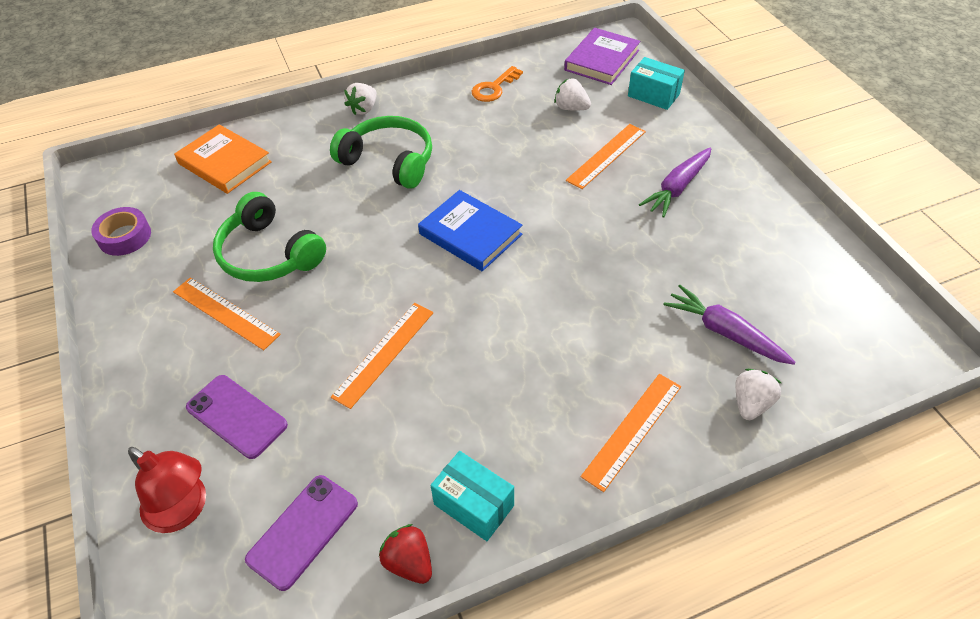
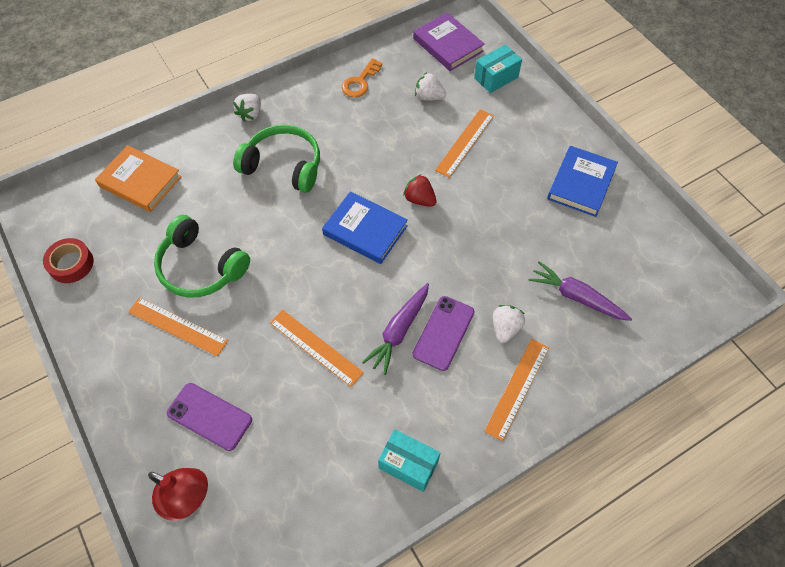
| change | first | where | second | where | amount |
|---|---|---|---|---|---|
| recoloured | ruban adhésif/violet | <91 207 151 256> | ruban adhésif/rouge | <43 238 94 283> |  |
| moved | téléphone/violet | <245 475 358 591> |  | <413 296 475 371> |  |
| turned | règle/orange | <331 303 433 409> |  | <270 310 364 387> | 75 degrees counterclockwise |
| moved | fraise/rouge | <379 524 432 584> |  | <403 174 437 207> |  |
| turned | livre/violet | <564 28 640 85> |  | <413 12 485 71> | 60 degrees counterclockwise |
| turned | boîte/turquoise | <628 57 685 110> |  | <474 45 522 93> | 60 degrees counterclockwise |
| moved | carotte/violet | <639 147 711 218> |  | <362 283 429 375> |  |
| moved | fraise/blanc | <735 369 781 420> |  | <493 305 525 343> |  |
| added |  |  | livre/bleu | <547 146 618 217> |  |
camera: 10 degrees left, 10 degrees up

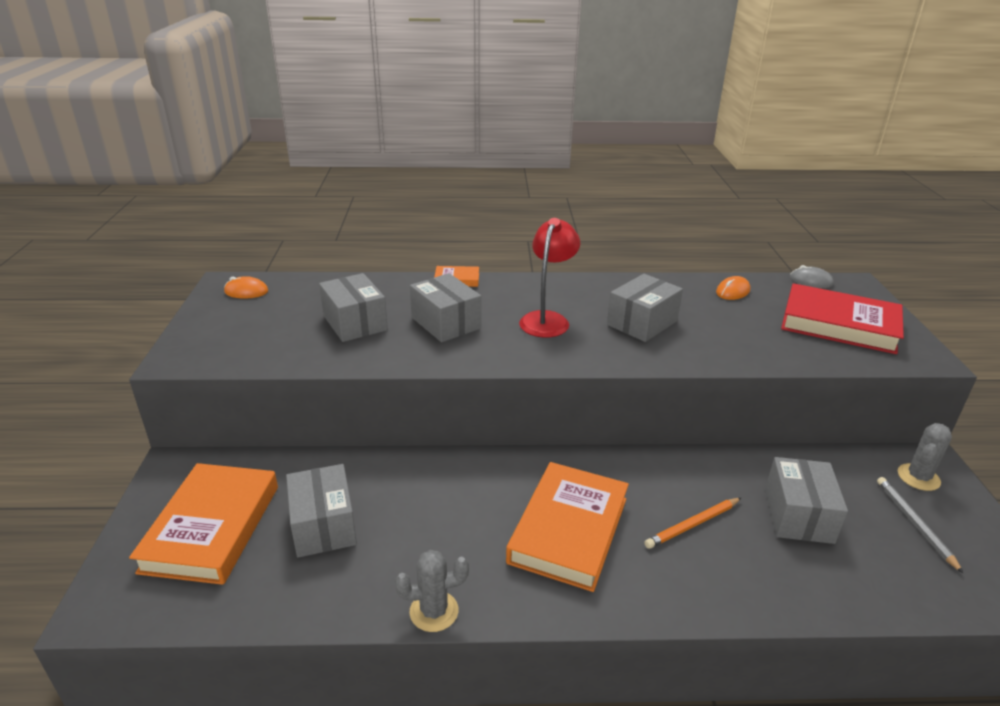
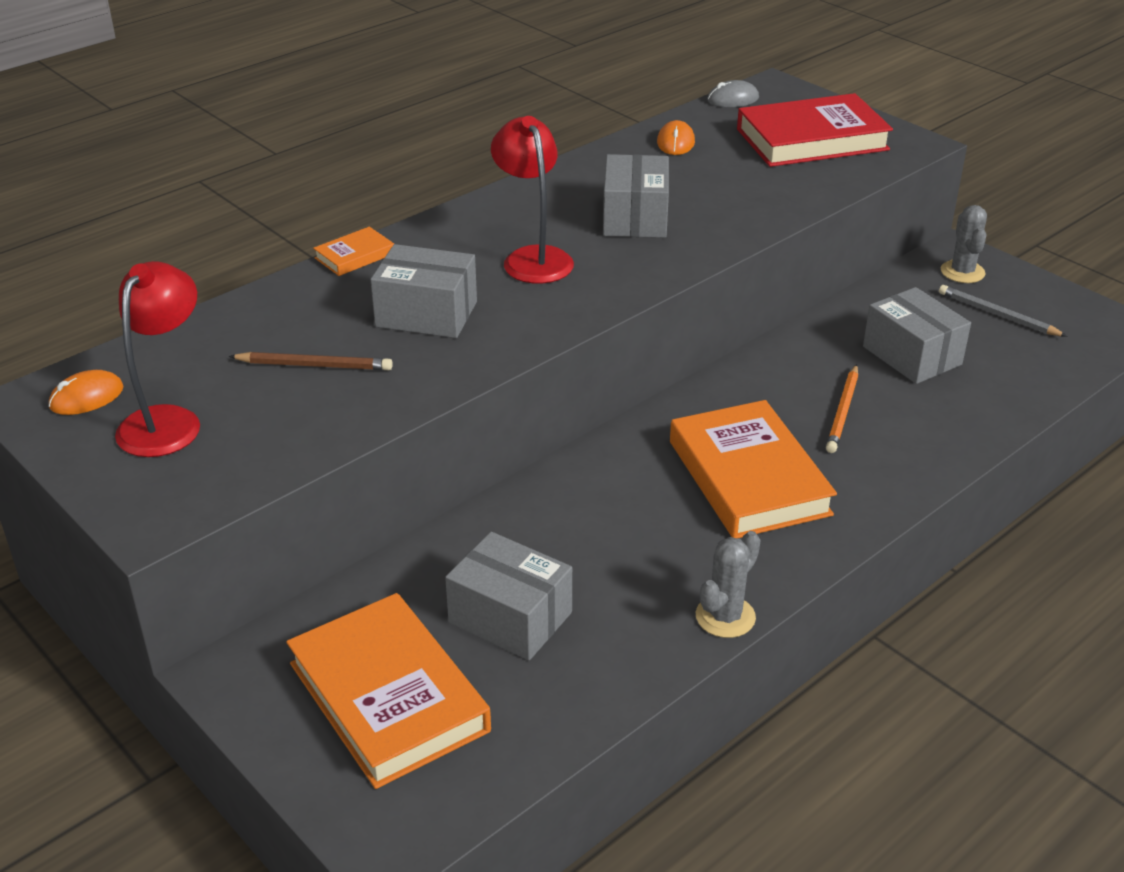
| change | first | where | second | where | amount |
|---|---|---|---|---|---|
| replaced | boîte/gris | <319 273 388 342> | crayon/marron | <229 352 393 370> |  |
| added |  |  | lampe/rouge | <115 261 200 457> |  |
camera: 40 degrees left, 5 degrees up

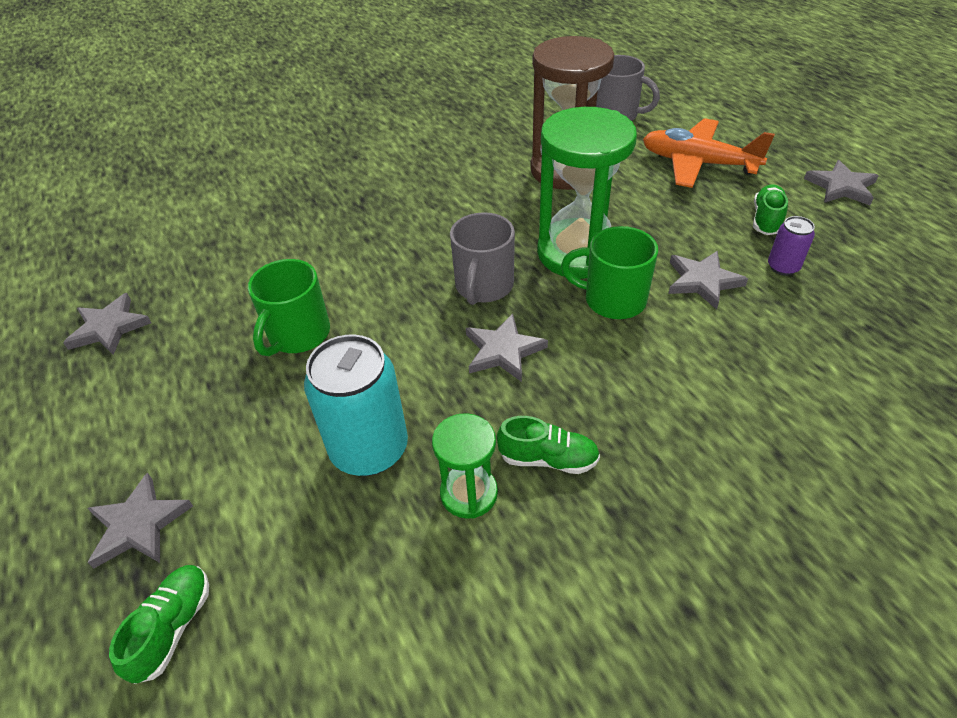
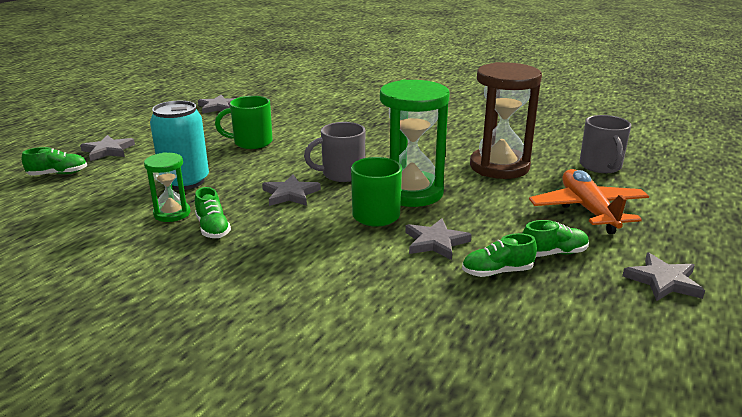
| change | first | where | second | where | amount |
|---|---|---|---|---|---|
| replaced | canette/violet | <768 216 815 276> | chaussure/vert | <462 233 537 277> |  |
camera: 55 degrees right, 20 degrees down

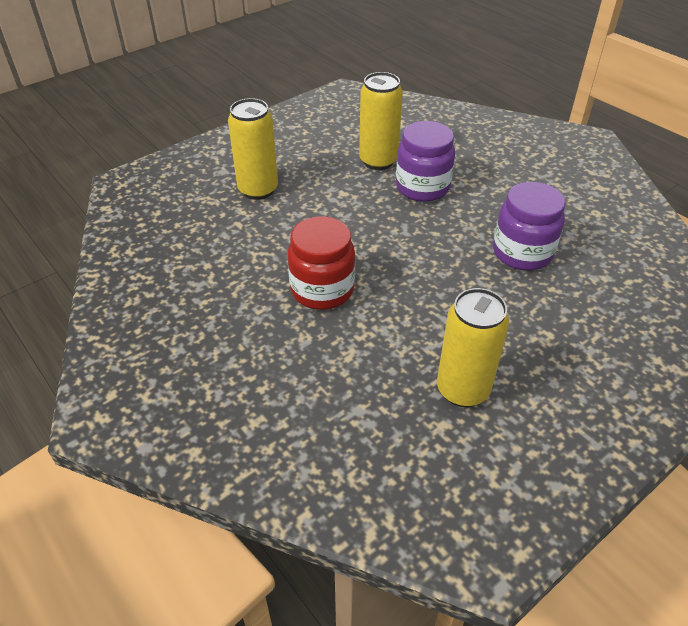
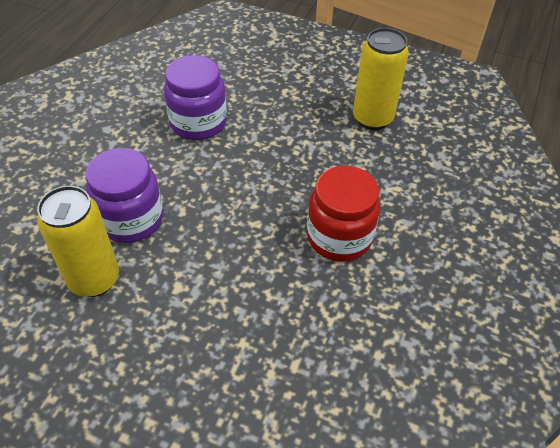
| change | first | where | second | where | amount |
|---|---|---|---|---|---|
| removed | canette/jaune | <228 98 278 200> |  |  |  |
camera: 120 degrees left, 5 degrees up

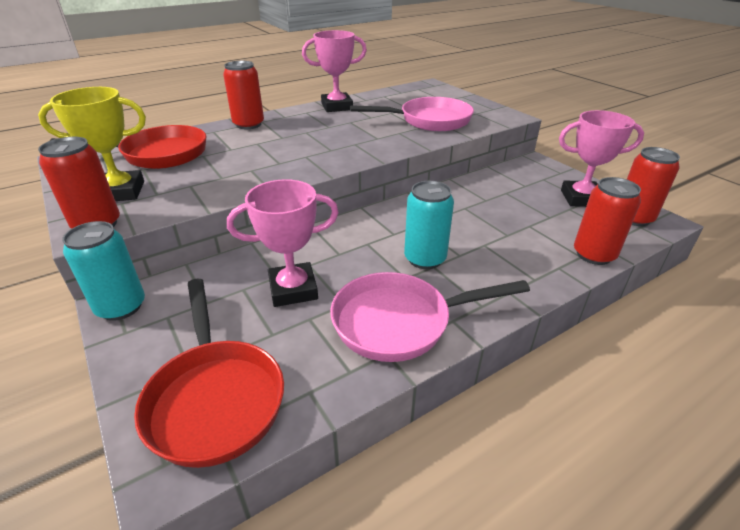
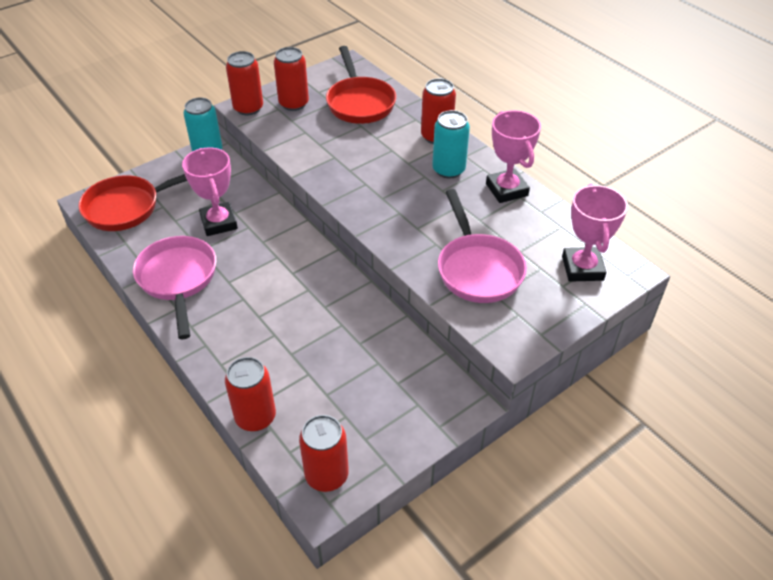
| change | first | where | second | where | amount |
|---|---|---|---|---|---|
| replaced | trophée/jaune | <38 87 146 201> | canette/rouge | <274 47 309 111> |  |
| moved | canette/turquoise | <404 181 454 269> |  | <432 110 470 178> |  |
| moved | trophée/rose | <559 110 644 207> |  | <562 184 628 282> |  |
camera: 85 degrees right, 10 degrees up

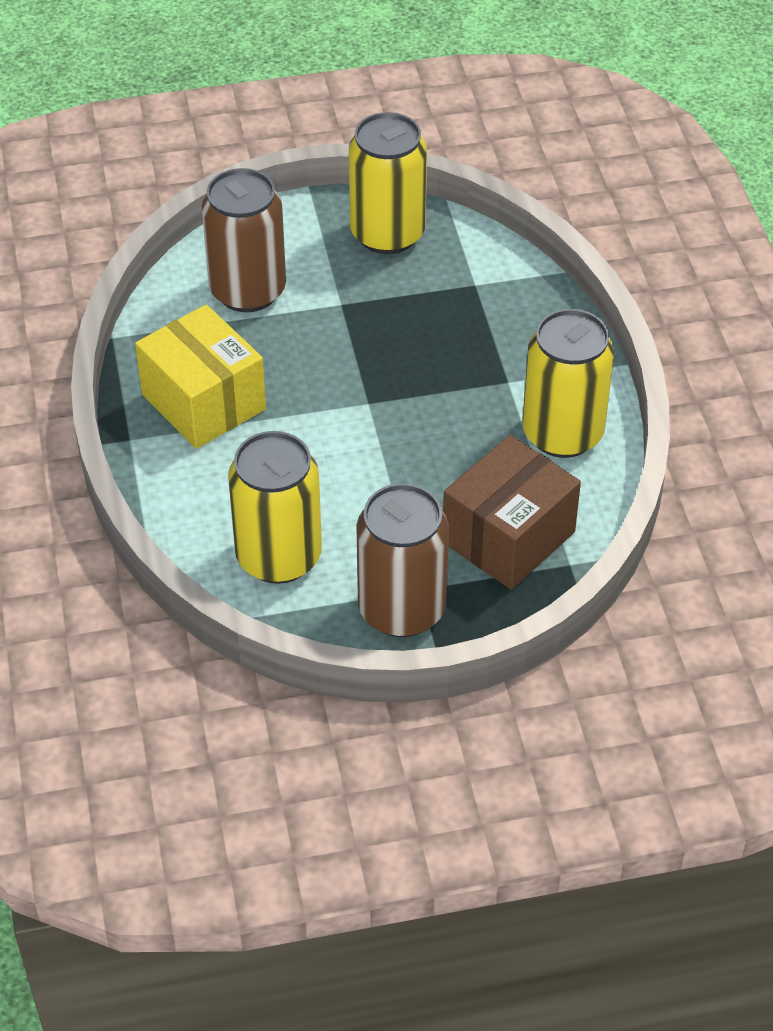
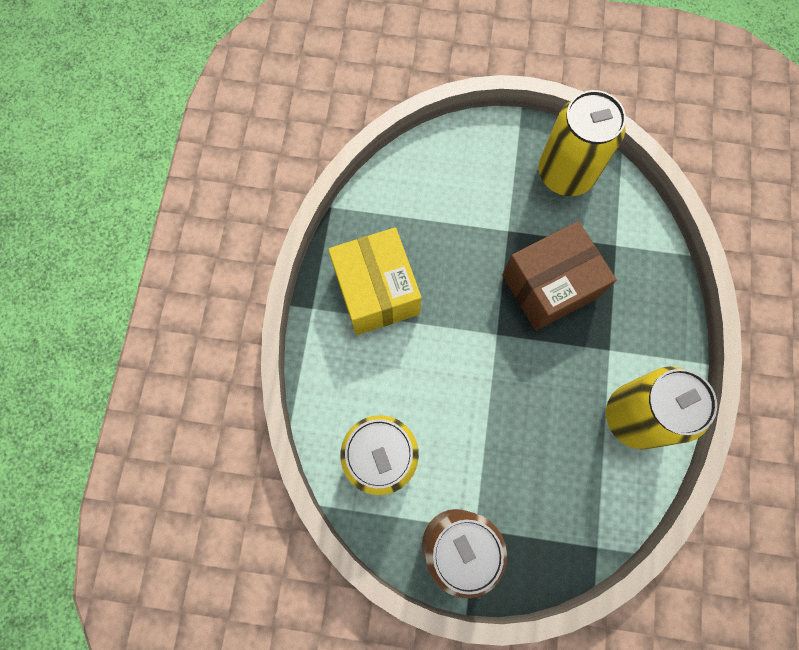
| change | first | where | second | where | amount |
|---|---|---|---|---|---|
| removed | canette/marron | <202 168 286 312> |  |  |  |
| moved | boîte/marron | <443 435 581 590> |  | <502 221 617 331> |  |
camera: 20 degrees right, 25 degrees up

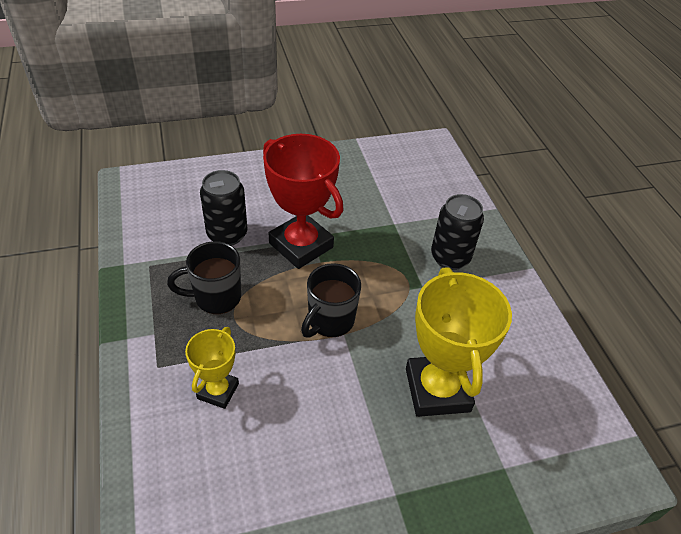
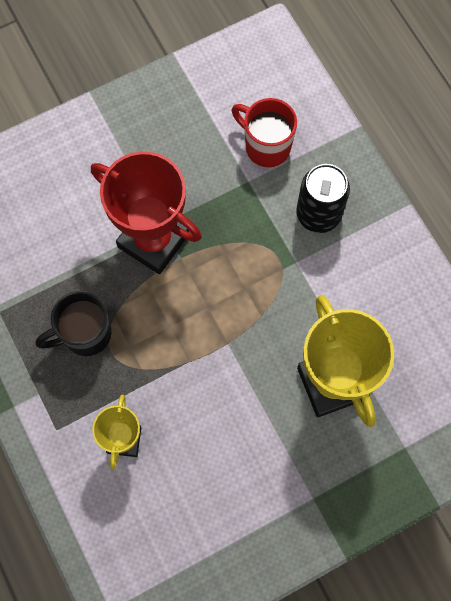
| change | first | where | second | where | amount |
|---|---|---|---|---|---|
| removed | canette/noir | <200 170 247 246> |  |  |  |
| removed | tasse/noir | <301 263 361 338> |  |  |  |
| added |  |  | tasse/rouge | <232 98 297 167> |  |
camera: 10 degrees left, 25 degrees up

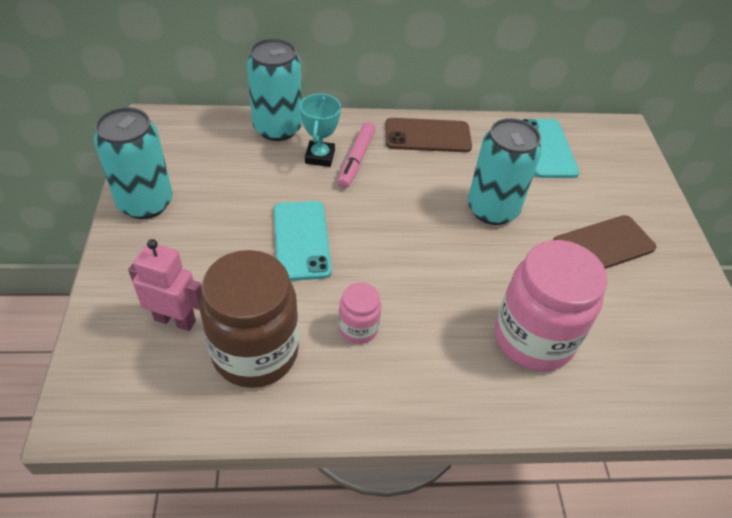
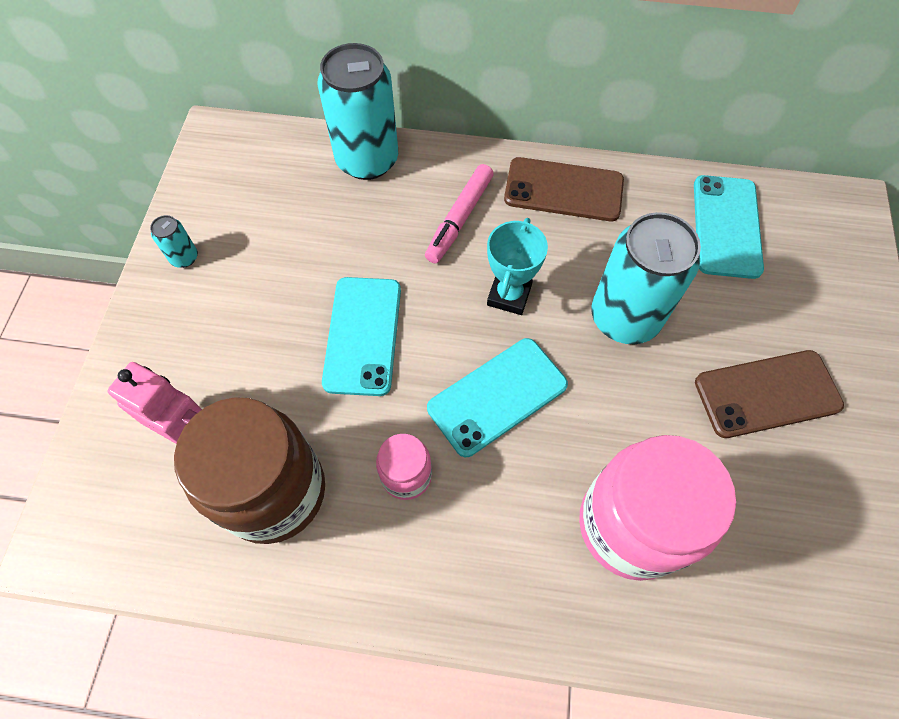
| change | first | where | second | where | amount |
|---|---|---|---|---|---|
| resized | canette/turquoise | <94 107 173 219> |  | <150 215 198 268> | x0.43 |
| moved | trophée/turquoise | <300 94 341 167> |  | <487 218 548 315> |  |
| added |  |  | téléphone/turquoise | <427 338 568 457> |  |
camera: 15 degrees right, 15 degrees up

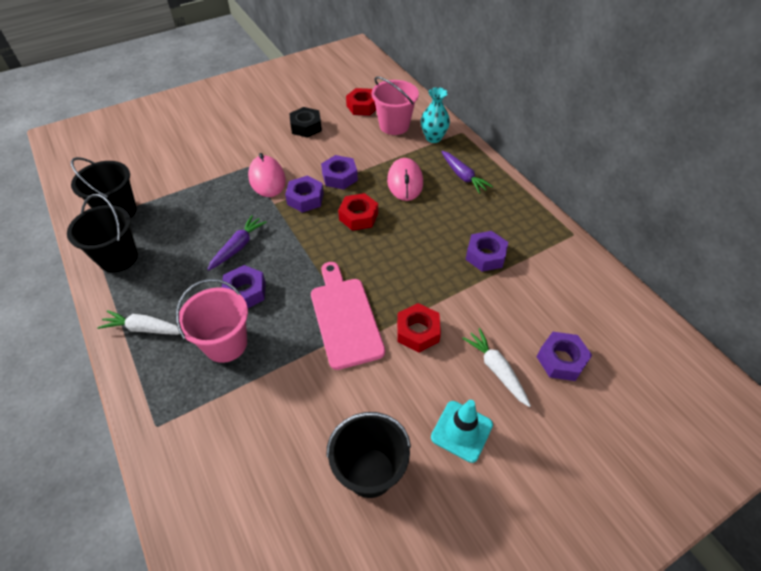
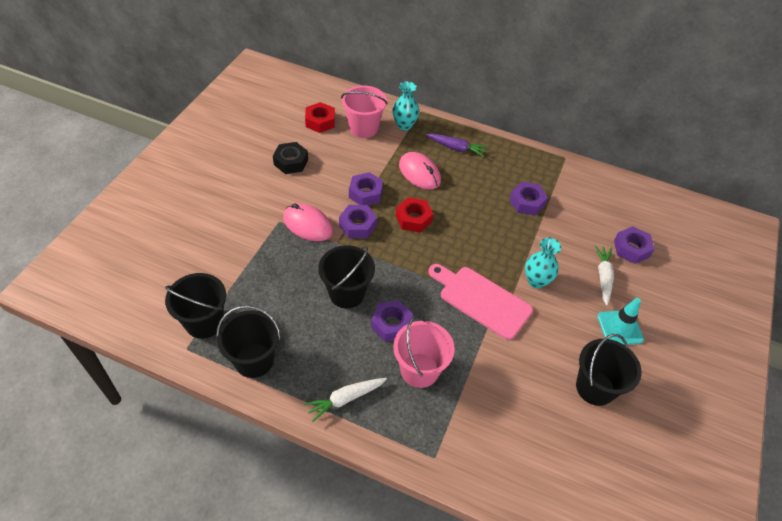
| change | first | where | second | where | amount |
|---|---|---|---|---|---|
| replaced | carotte/violet | <207 215 267 271> | seau/noir | <318 245 375 308> |  |
| replaced | écrou/rouge | <397 303 441 353> | vase/turquoise | <525 238 561 289> |  |
| turned | carotte/blanc | <462 328 531 407> |  | <595 245 614 306> | 75 degrees clockwise |
camera: 40 degrees left, 0 degrees up

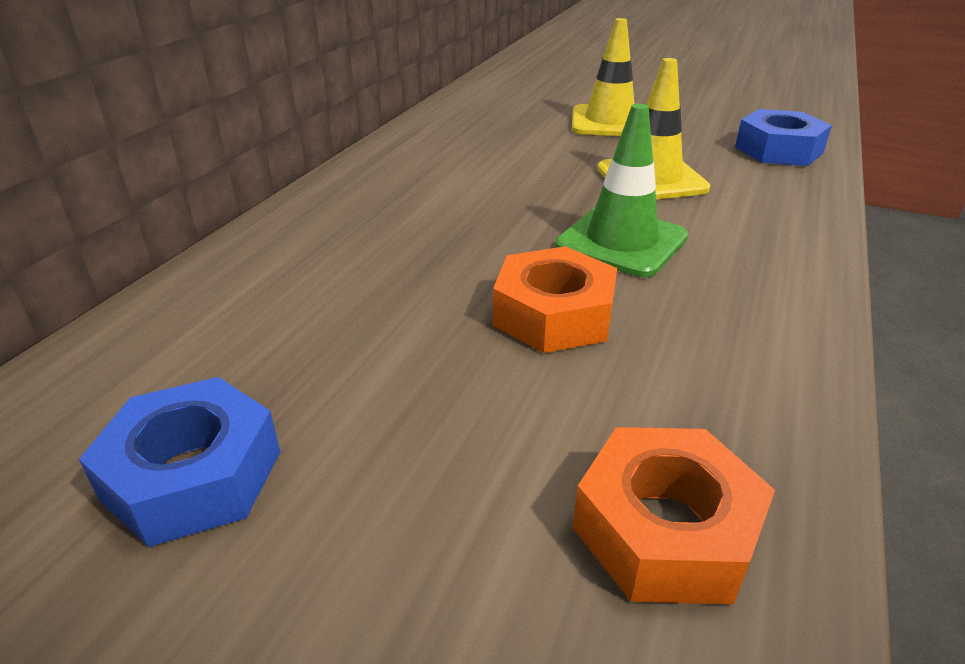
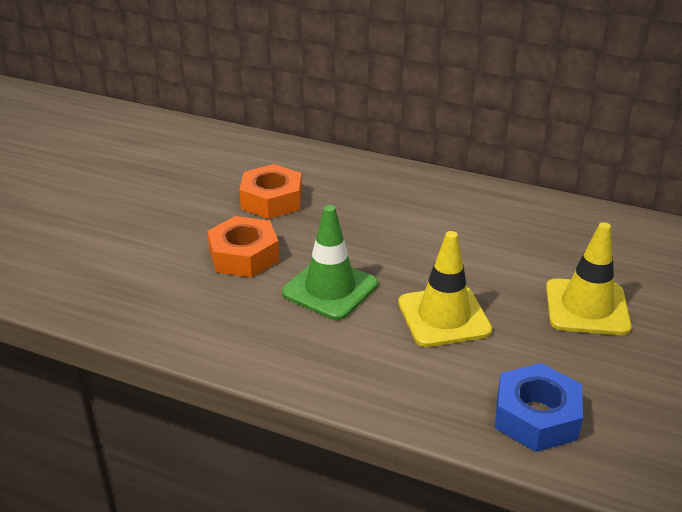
| change | first | where | second | where | amount |
|---|---|---|---|---|---|
| removed | écrou/bleu | <79 377 280 547> |  |  |  |
| moved | écrou/orange | <573 427 775 605> |  | <239 164 302 219> |  |
camera: 90 degrees right, 0 degrees up

